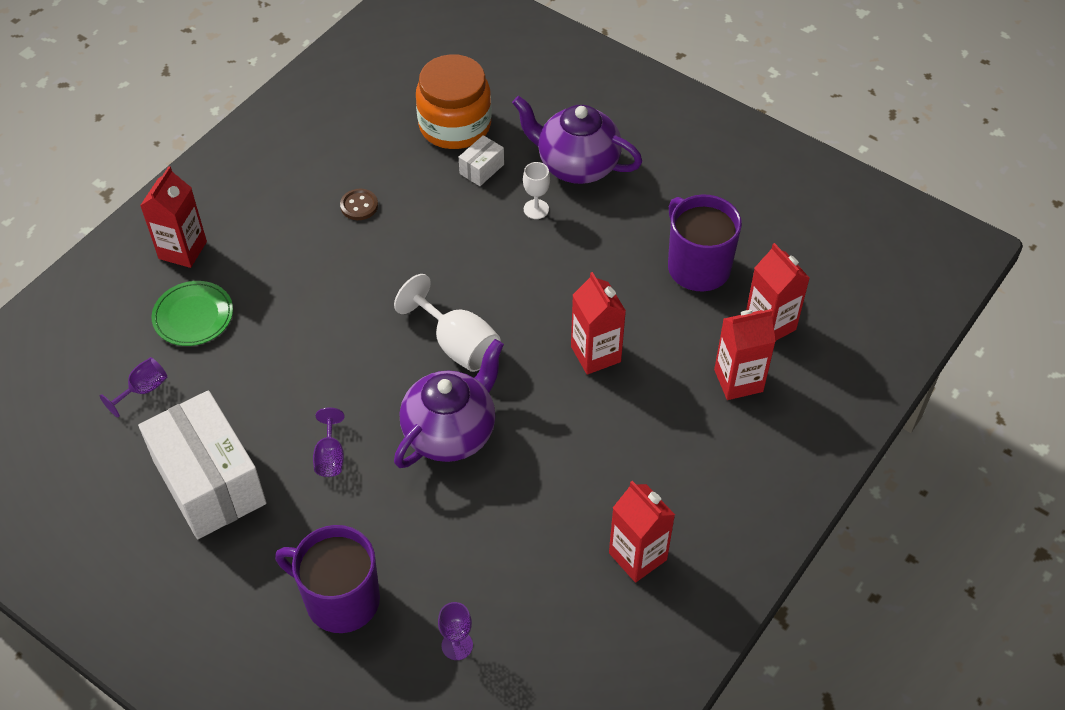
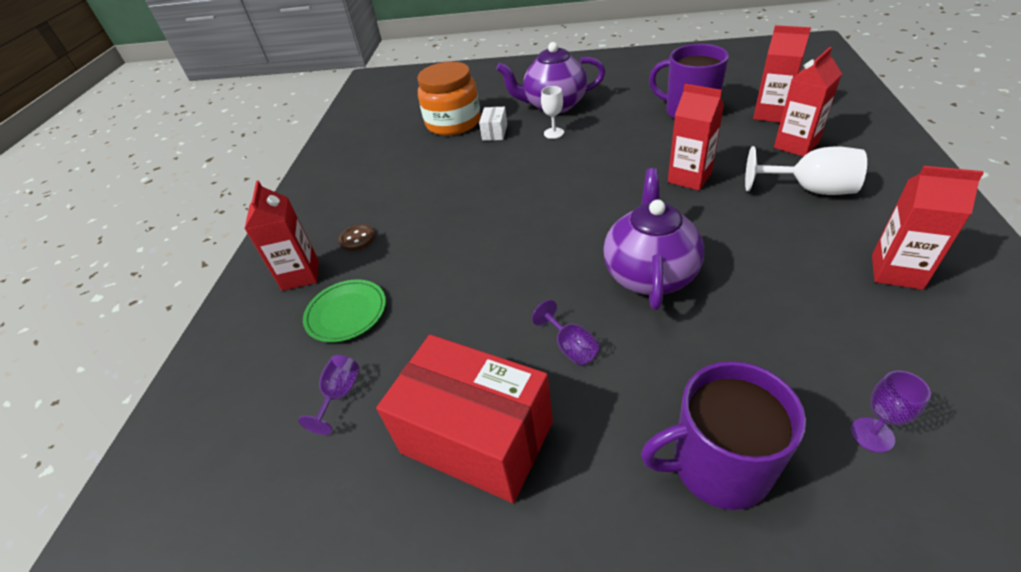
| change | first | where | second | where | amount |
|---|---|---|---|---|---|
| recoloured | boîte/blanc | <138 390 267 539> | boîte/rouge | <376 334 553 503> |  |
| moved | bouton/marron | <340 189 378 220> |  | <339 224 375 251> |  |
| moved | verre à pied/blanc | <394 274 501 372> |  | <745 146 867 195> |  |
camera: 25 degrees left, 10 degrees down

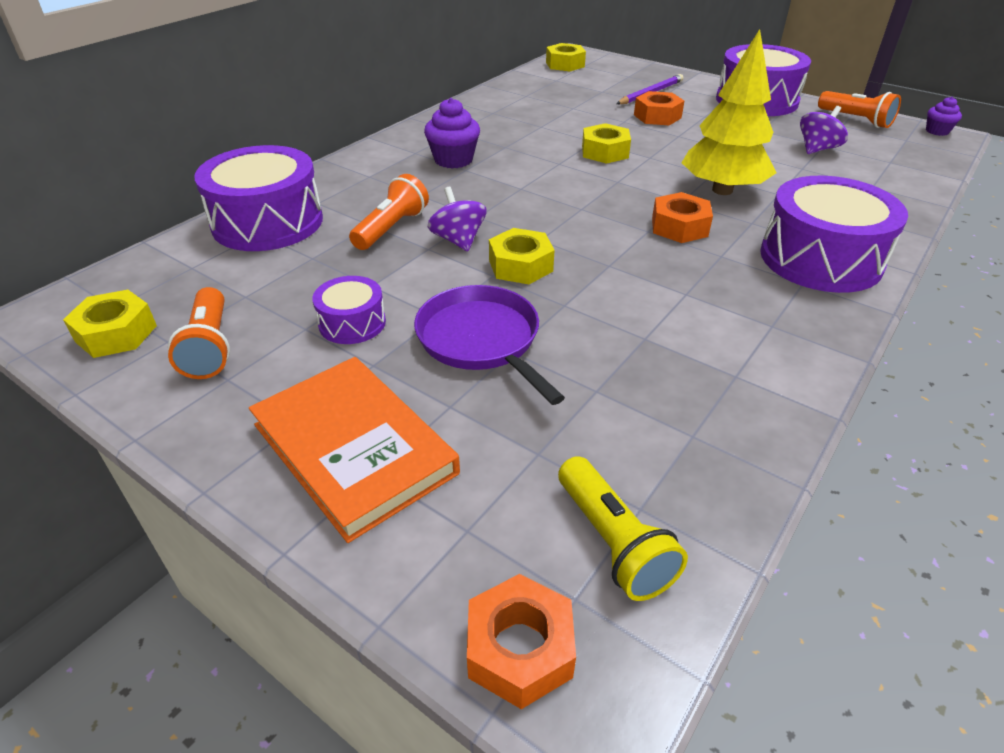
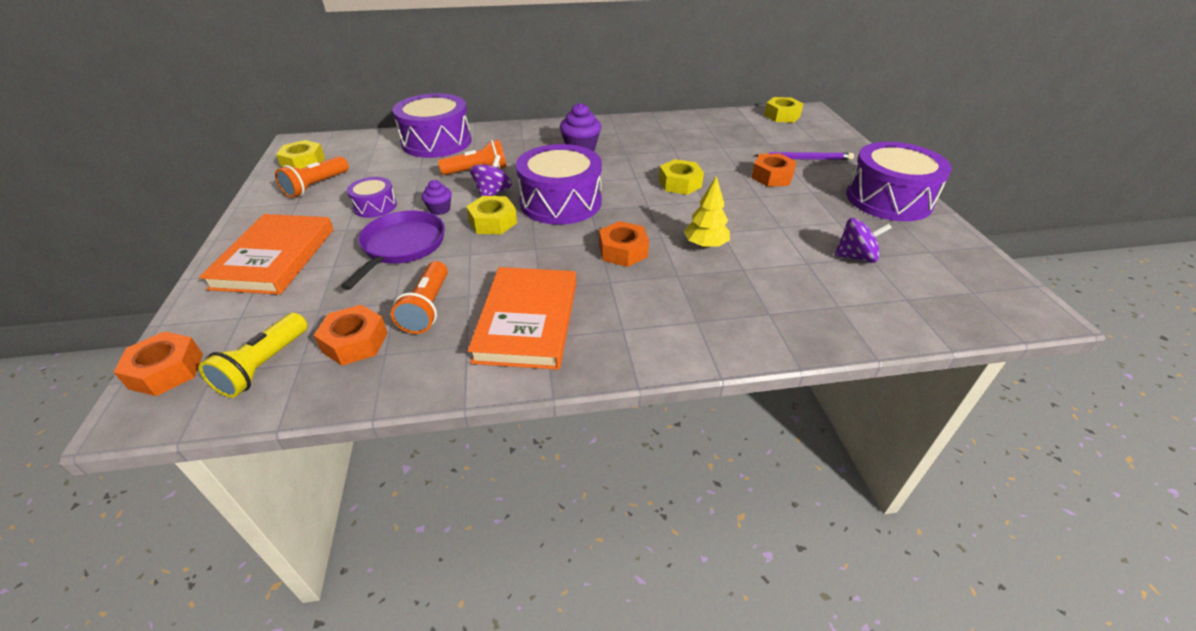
| change | first | where | second | where | amount |
|---|---|---|---|---|---|
| resized | arbre/jaune | <682 29 776 195> |  | <684 176 730 248> | x0.56 |
| moved | tambour/violet | <760 176 908 293> |  | <516 144 602 225> |  |
| moved | lampe de poche/orange | <818 91 901 128> |  | <391 261 448 334> |  |
| moved | muffin/violet | <926 97 962 136> |  | <422 180 452 215> |  |
| added |  |  | écrou/orange | <314 305 388 366> |  |
| added |  |  | livre/orange | <468 267 576 370> |  |
camera: 45 degrees right, 0 degrees up

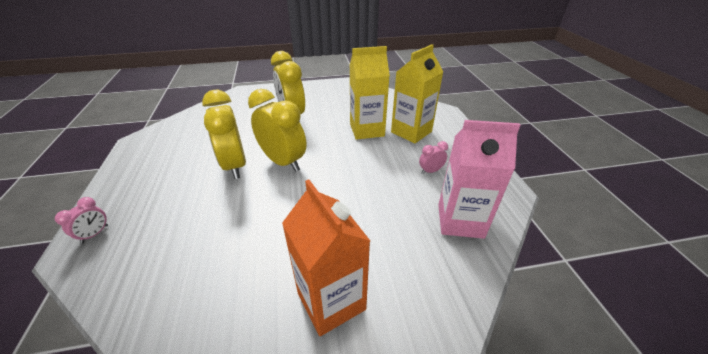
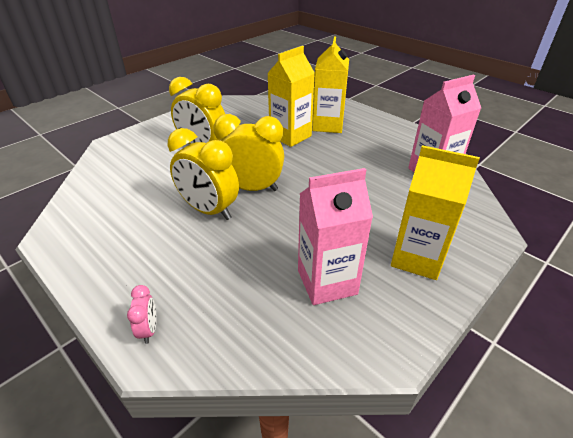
| change | first | where | second | where | amount |
|---|---|---|---|---|---|
| recoloured | brique de lait/orange | <282 180 370 336> | brique de lait/jaune | <391 145 480 280> |  |
| removed | réveil/rose | <419 141 448 174> |  |  |  |
| added |  |  | brique de lait/rose | <298 168 373 305> |  |
camera: 35 degrees left, 0 degrees up

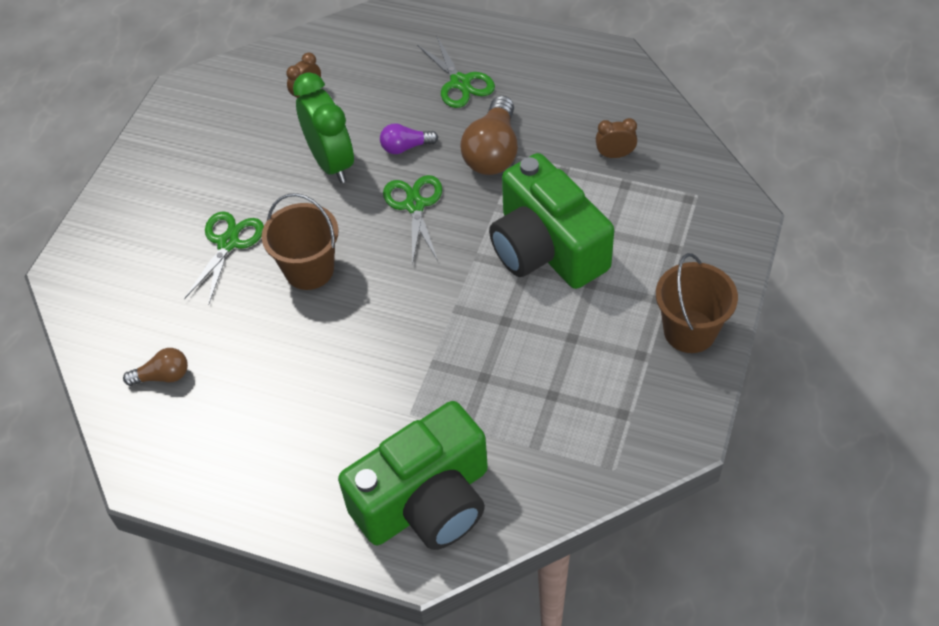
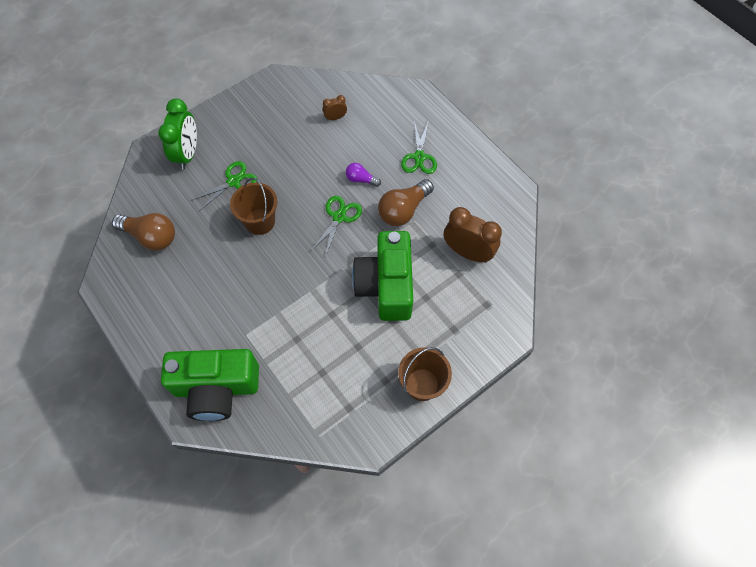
| change | first | where | second | where | amount |
|---|---|---|---|---|---|
| resized | ampoule/marron | <123 348 188 386> |  | <112 213 175 251> | x1.82 |
| moved | réveil/vert | <293 72 354 183> |  | <158 99 197 169> |  |
| resized | réveil/marron | <596 118 637 158> |  | <444 207 502 263> | x2.05 |
camera: 30 degrees right, 10 degrees up

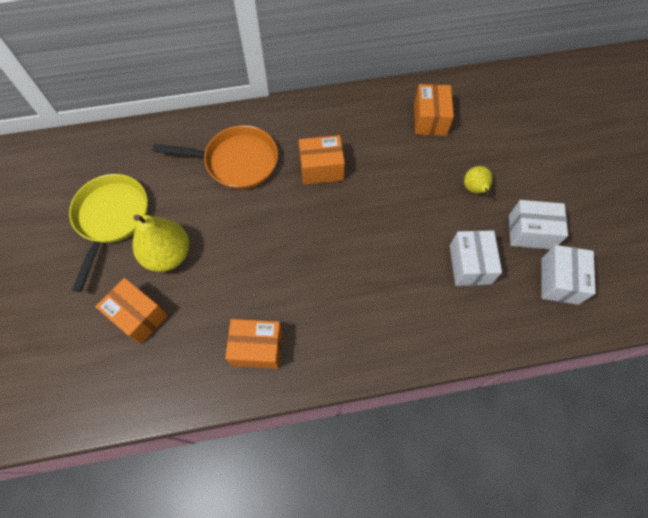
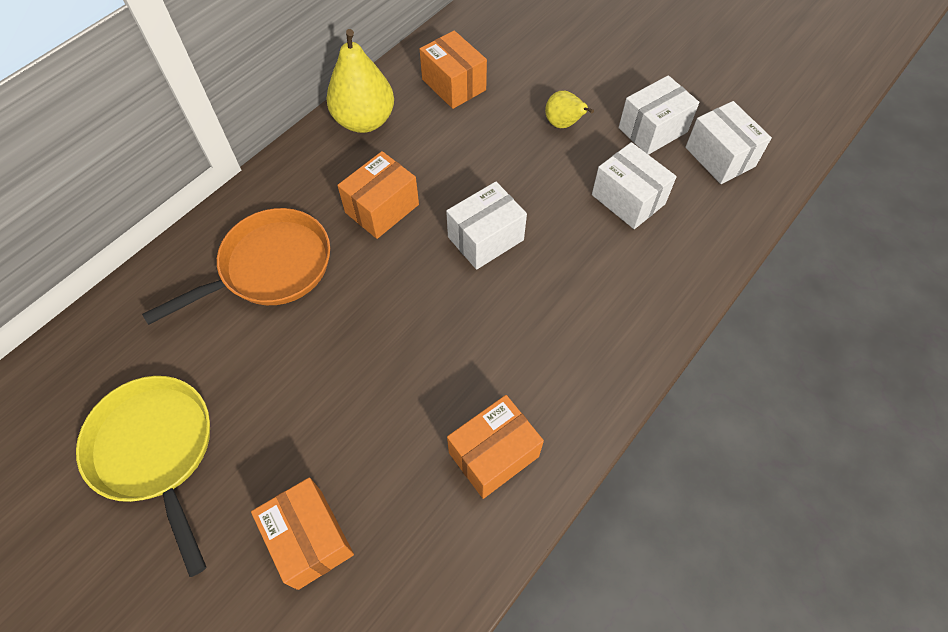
| change | first | where | second | where | amount |
|---|---|---|---|---|---|
| turned | boîte/orange | <95 278 168 344> |  | <251 477 354 590> | 60 degrees clockwise |
| moved | poire/jaune | <133 215 189 272> |  | <326 29 394 133> |  |
| added |  |  | boîte/blanc | <446 182 527 270> |  |
camera: 40 degrees left, 5 degrees down

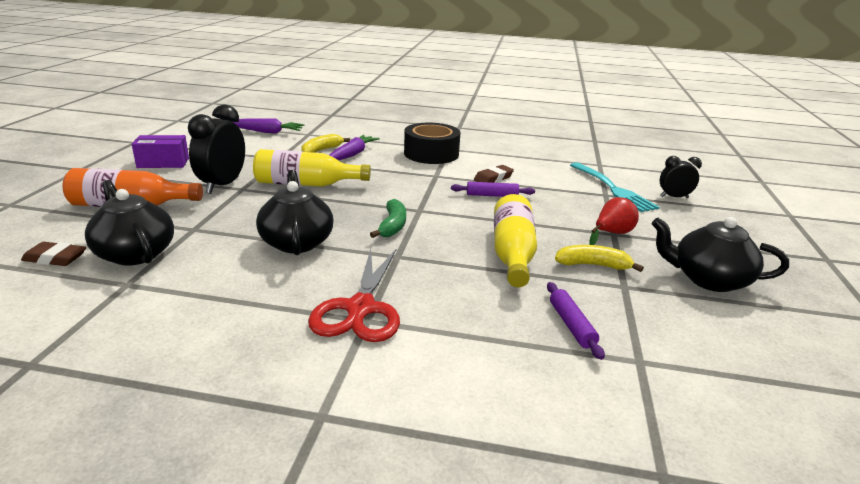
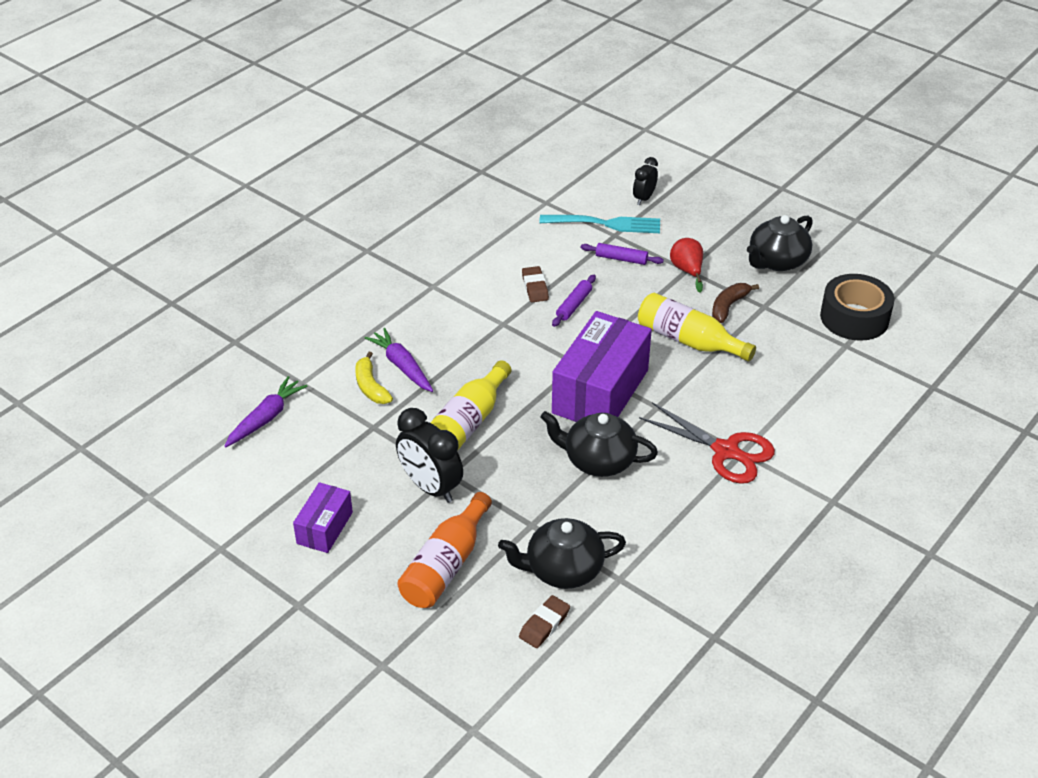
| change | first | where | second | where | amount |
|---|---|---|---|---|---|
| replaced | banane/vert | <370 199 406 238> | boîte/violet | <552 311 652 422> |  |
| moved | ruban adhésif/noir | <404 123 460 164> |  | <820 274 894 341> |  |
| moved | rouleau à pâtisserie/violet | <547 282 605 360> |  | <581 243 664 265> |  |
| recoloured | banane/jaune | <555 245 644 272> | banane/marron | <712 283 759 323> |  |
camera: 60 degrees left, 15 degrees up

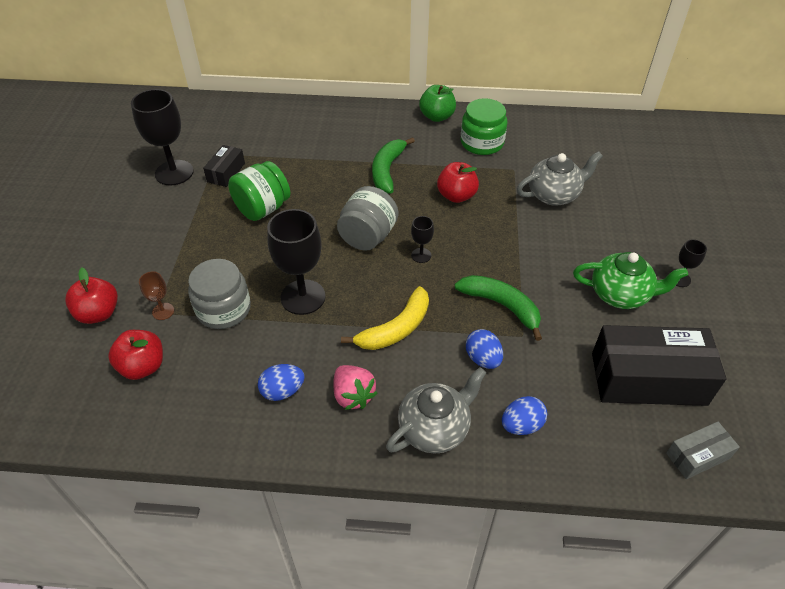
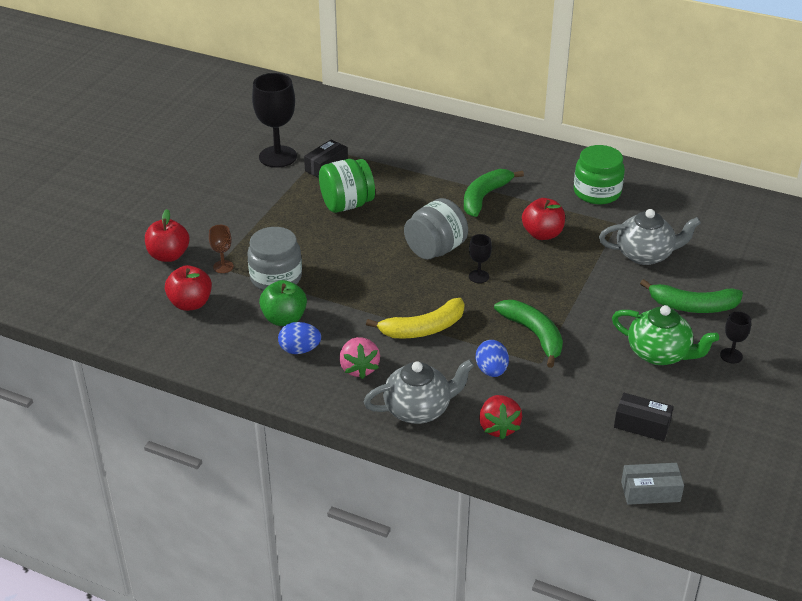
| change | first | where | second | where | amount |
|---|---|---|---|---|---|
| removed | verre à pied/noir | <267 209 325 315> |  |  |  |
| moved | pomme/vert | <419 85 456 122> |  | <259 280 307 326> |  |
| replaced | œuf/bleu | <502 396 547 435> | fraise/rouge | <479 395 522 440> |  |
| resized | boîte/noir | <592 325 727 406> |  | <614 393 674 441> | x0.49 |
| added |  |  | banane/vert | <640 279 743 313> |  |
camera: 20 degrees right, 10 degrees down

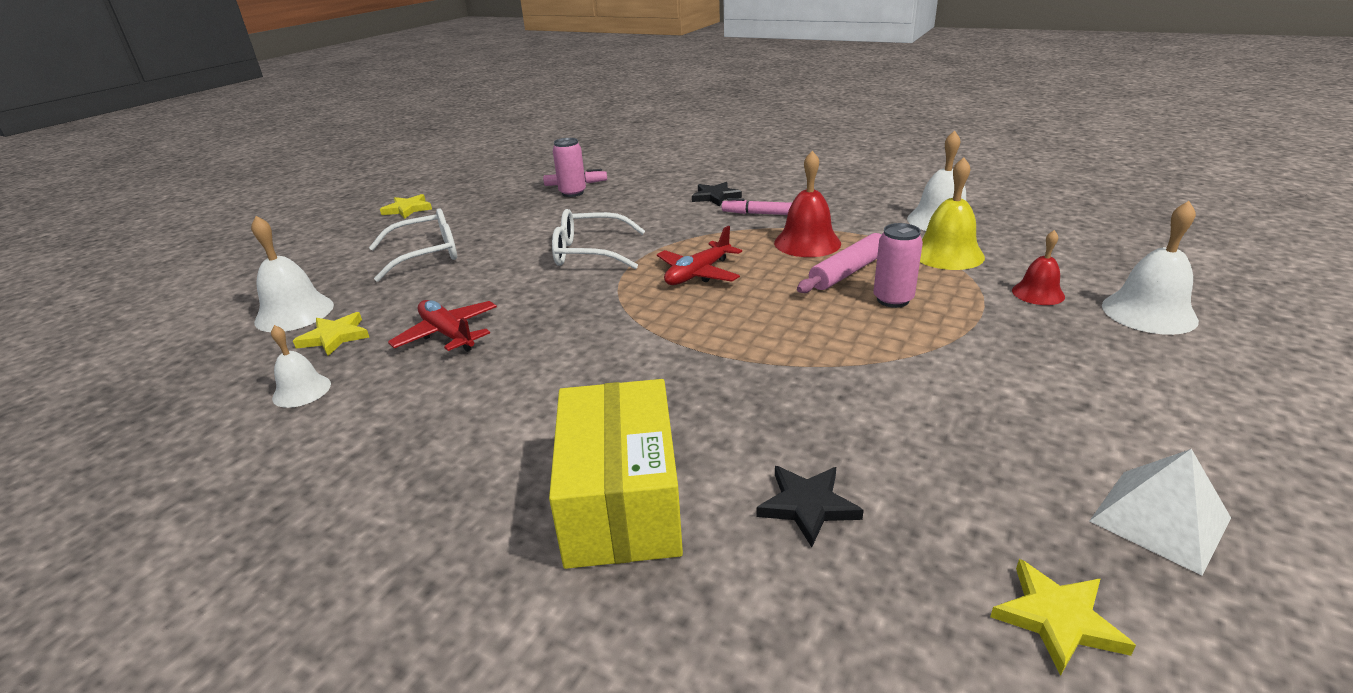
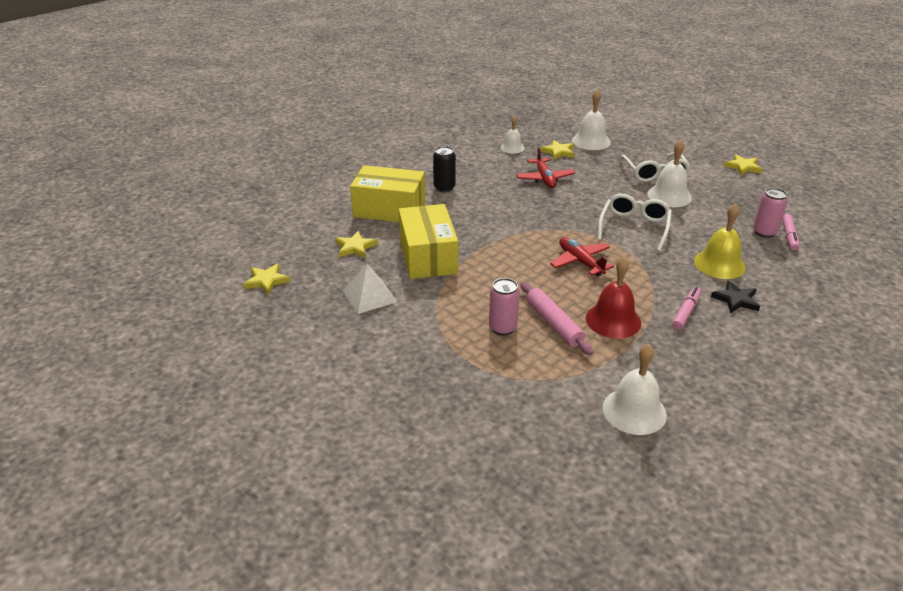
| change | first | where | second | where | amount |
|---|---|---|---|---|---|
| turned | avion/rouge | <388 300 497 352> |  | <516 147 575 188> | 105 degrees clockwise |
| recoloured | étoile/noir | <757 466 864 547> | étoile/jaune | <335 231 378 258> |  |
| moved | cloche/jaune | <920 157 985 270> |  | <694 203 746 279> |  |
| removed | cloche/rouge | <1012 230 1065 305> |  |  |  |
| moved | pyramide/blanc | <1090 449 1231 575> |  | <343 264 397 314> |  |
| moved | cloche/blanc | <1102 201 1199 335> |  | <647 140 692 207> |  |
| added |  |  | boîte/jaune | <399 204 458 279> |  |
| added |  |  | canette/noir | <433 146 456 192> |  |
camera: 105 degrees right, 5 degrees up

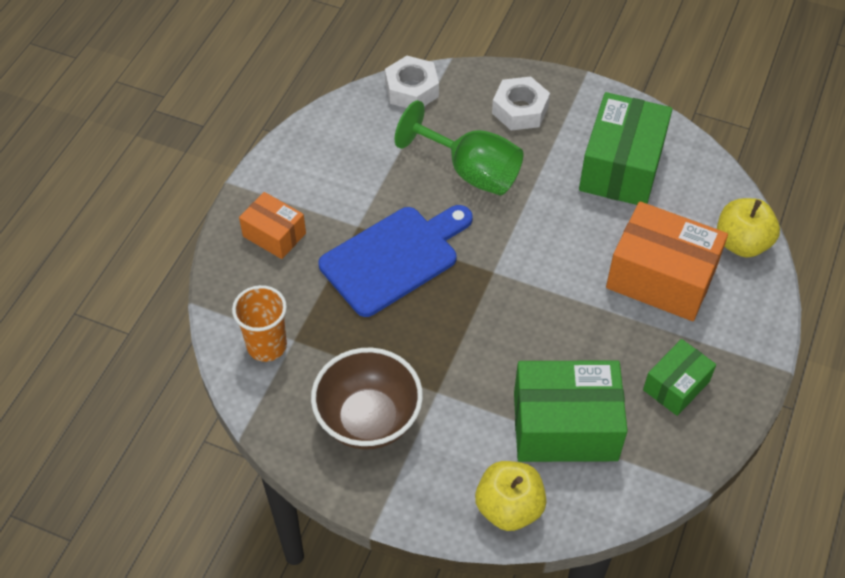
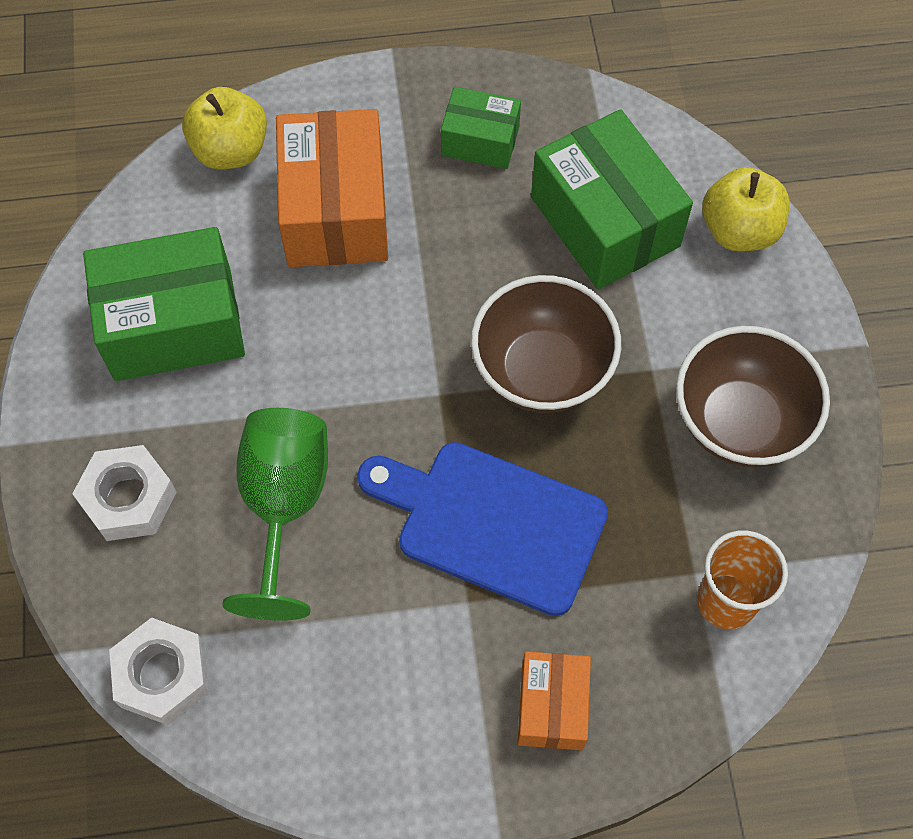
| change | first | where | second | where | amount |
|---|---|---|---|---|---|
| added |  |  | bol/marron | <471 275 621 413> |  |
camera: 120 degrees left, 10 degrees up

